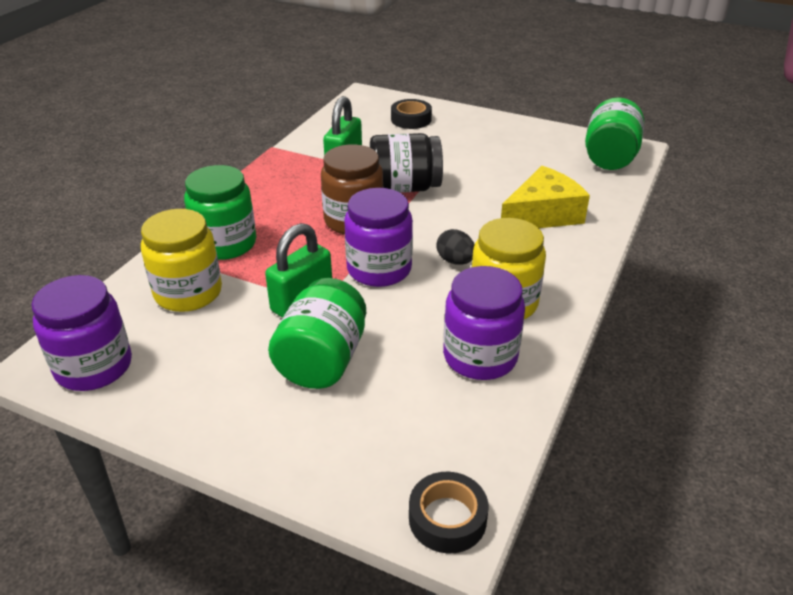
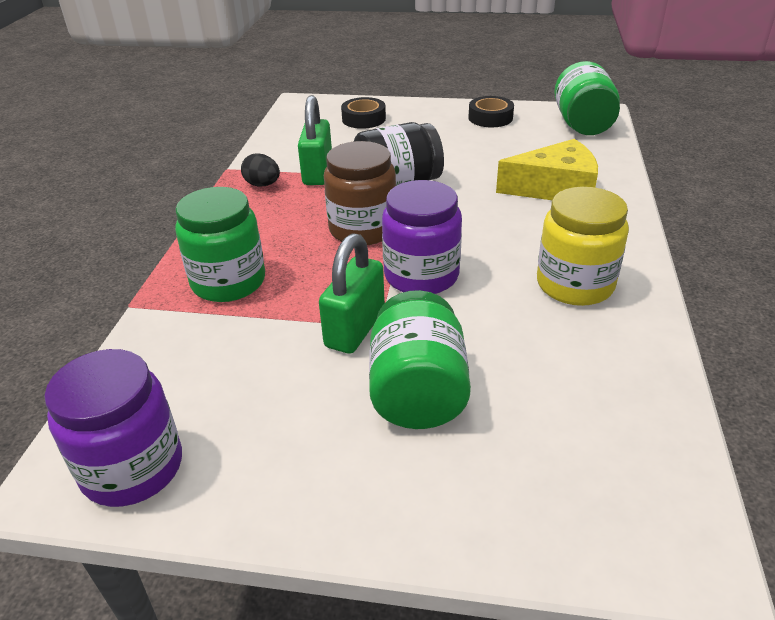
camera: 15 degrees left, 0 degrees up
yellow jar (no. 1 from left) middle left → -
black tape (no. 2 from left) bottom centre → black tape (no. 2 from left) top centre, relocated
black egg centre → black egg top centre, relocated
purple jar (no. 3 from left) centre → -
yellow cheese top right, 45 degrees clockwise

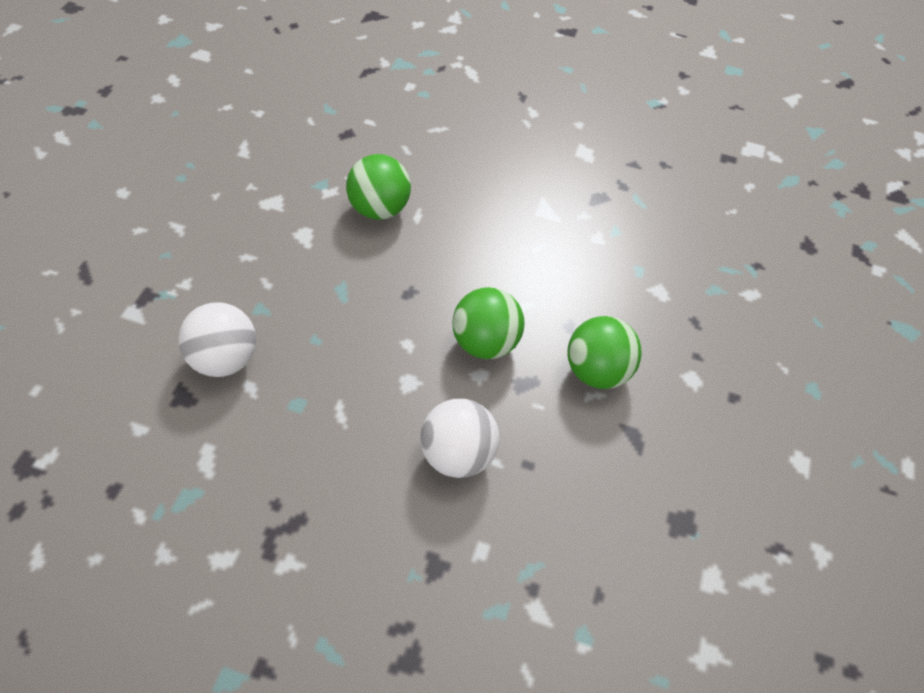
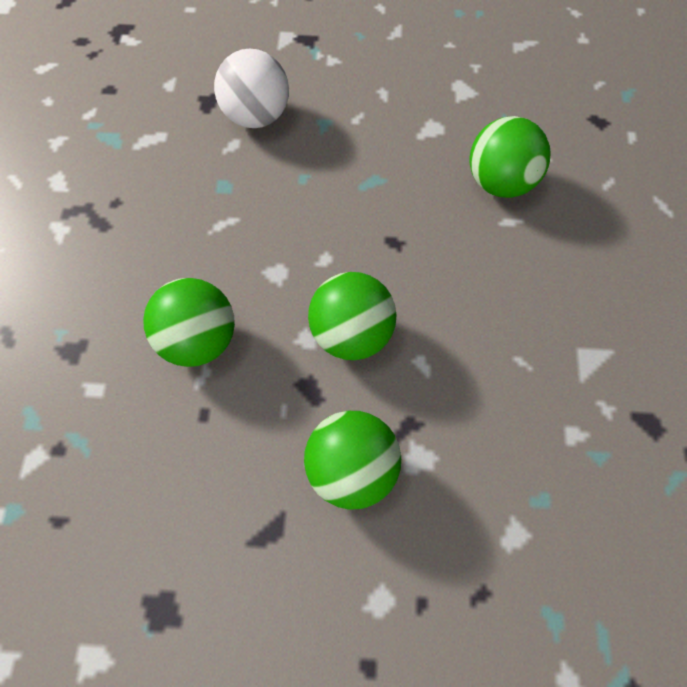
camera: 80 degrees right, 10 degrees up
white ball (no. 2 from left) centre → green ball (no. 1 from left) middle left

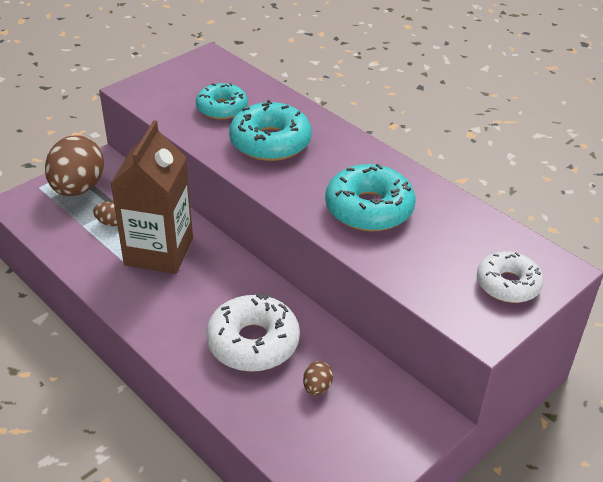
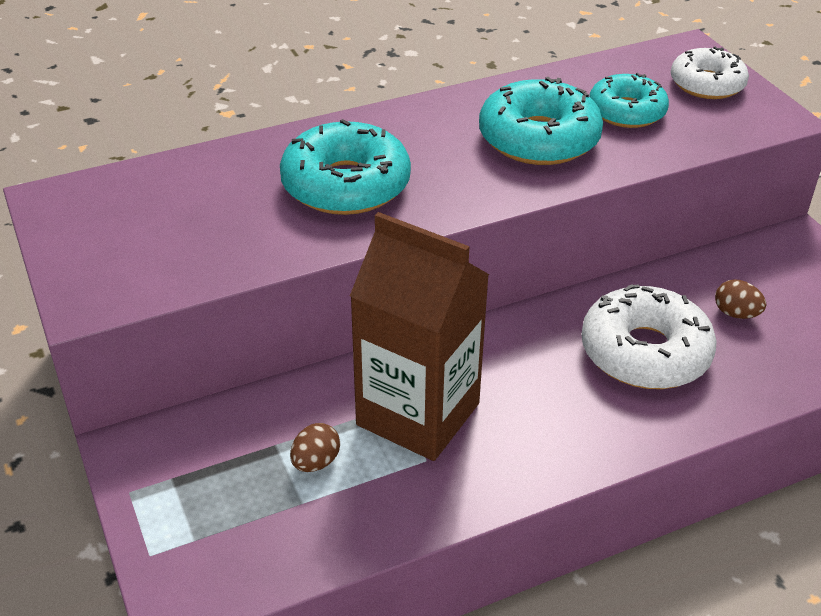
camera: 70 degrees left, 0 degrees up
brown egg (no. 1 from left) middle left → -
turquoise donut (no. 1 from left in the first image) top centre → turquoise donut (no. 3 from left) top right, relocated

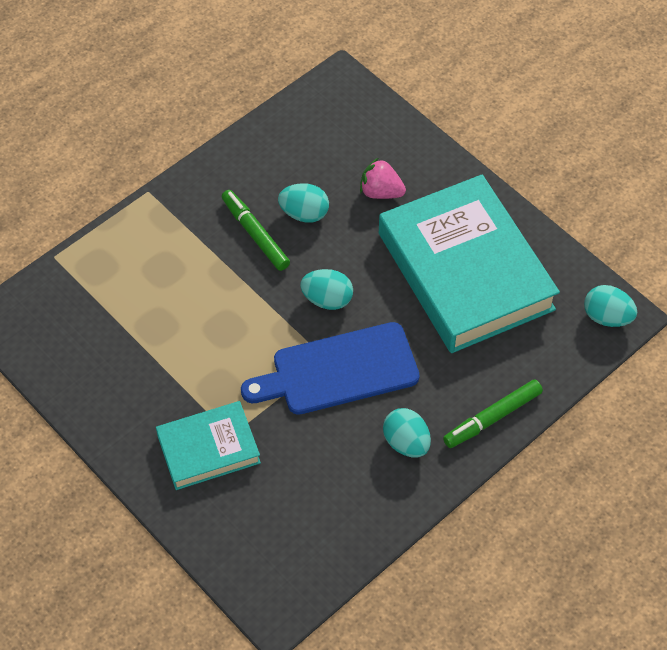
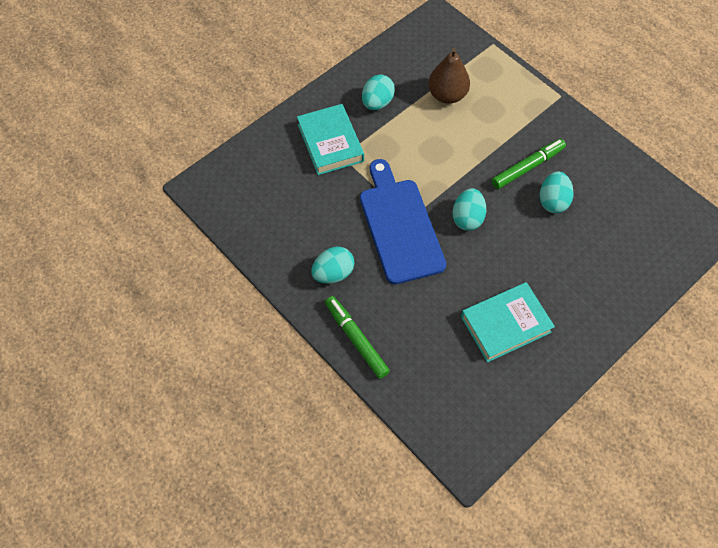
camera: 90 degrees right, 5 degrees up
pink strawberry top centre → -
turquoise book (no. 2 from left) middle right, x0.52
turquoise egg (no. 4 from left in the first image) middle right → turquoise egg (no. 2 from left) top centre, relocated
- → brown pear top centre

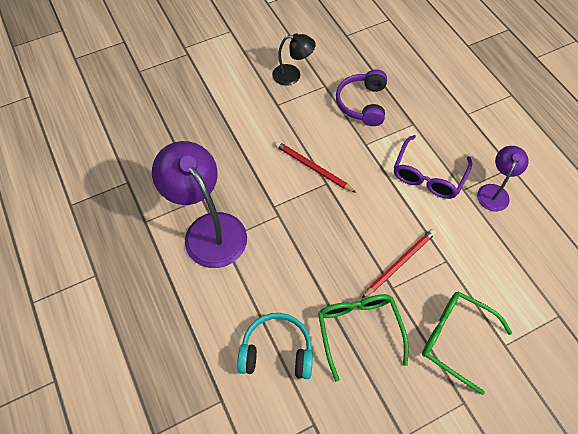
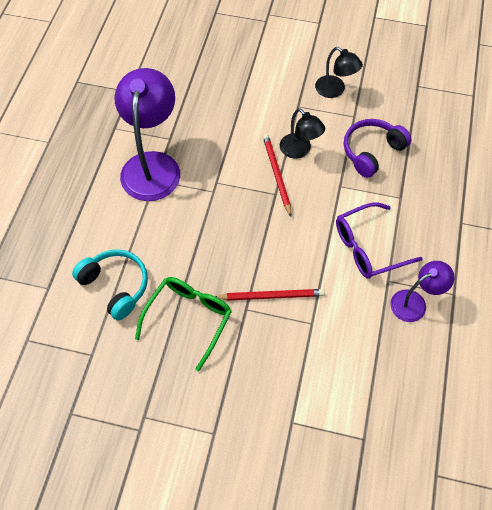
camera: 40 degrees right, 0 degrees up
green glasses (no. 2 from left) bottom right → -
- → black lamp (no. 1 from left) top centre

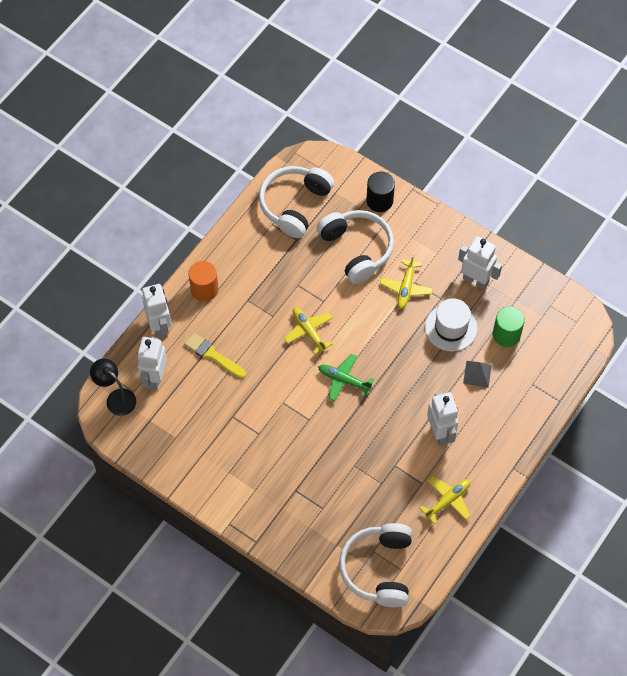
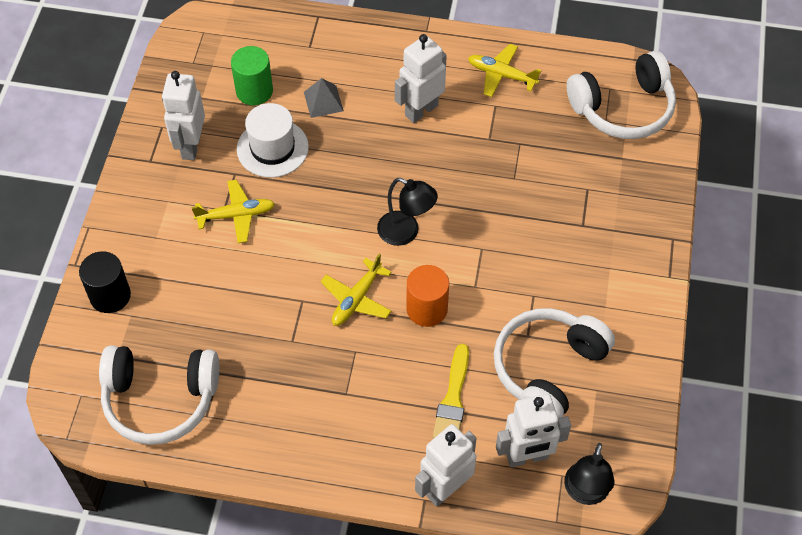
camera: 115 degrees left, 5 degrees down
orange cylinder middle left → orange cylinder centre, relocated
white headphones (no. 2 from left) centre → white headphones (no. 2 from left) bottom right, relocated
green plane centre → black lamp (no. 1 from left) centre

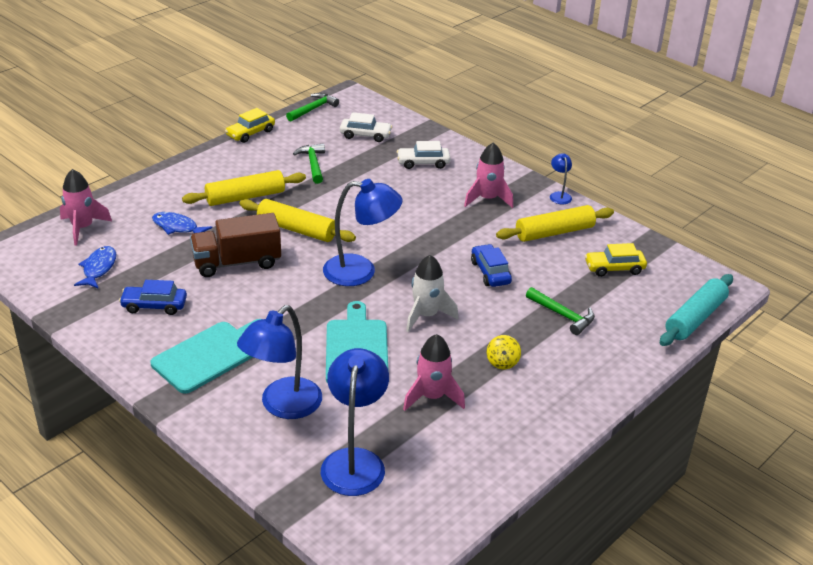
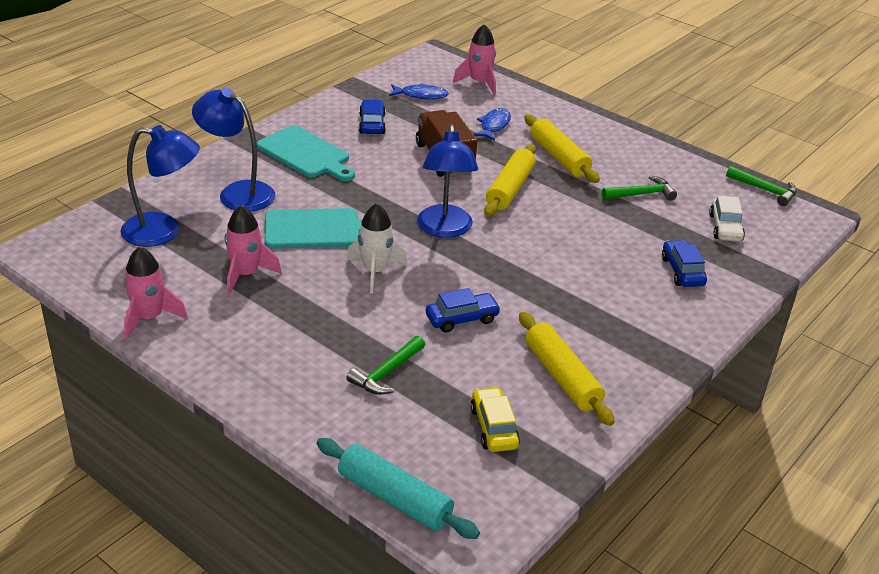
camera: 85 degrees right, 0 degrees up
yellow car (no. 1 from left) top left → -
white car (no. 2 from left) top centre → blue car (no. 3 from left) middle right
pink rocket (no. 3 from left in the first image) top centre → pink rocket (no. 1 from left) middle left, relocated
yellow spinning top centre → -
blue lamp (no. 4 from left) top right → -

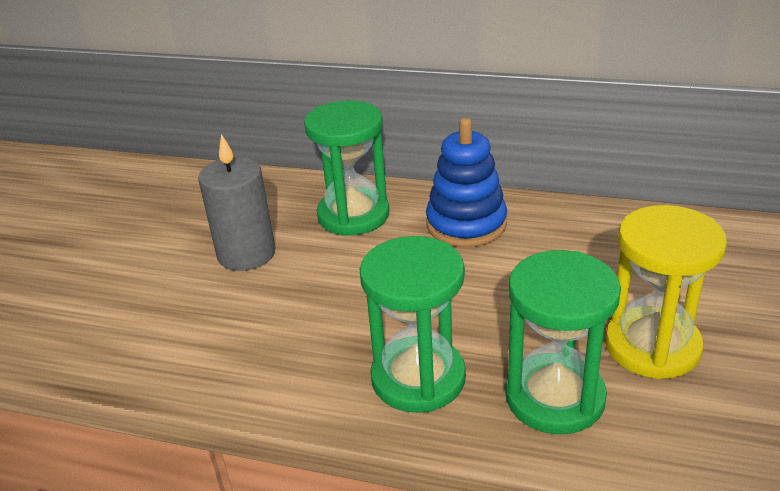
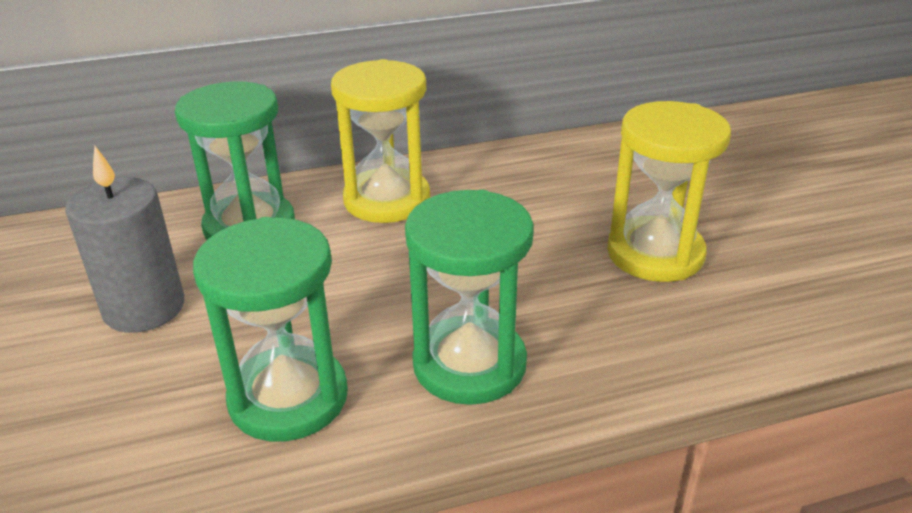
camera: 35 degrees left, 0 degrees up
blue stacking toy centre → yellow hourglass (no. 1 from left) top centre
green hourglass (no. 3 from left in the first image) bottom right → green hourglass (no. 2 from left) middle left, relocated

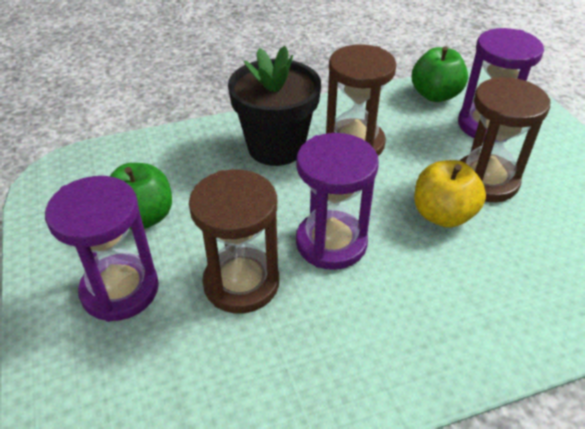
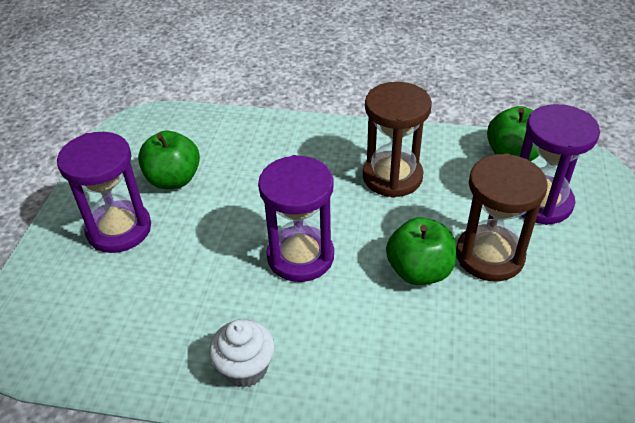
camera: 30 degrees right, 0 degrees up
brown hourglass (no. 1 from left) centre → -
black flower pot top centre → -
yellow apple middle right → green apple (no. 2 from left) centre
- → white cupcake bottom centre

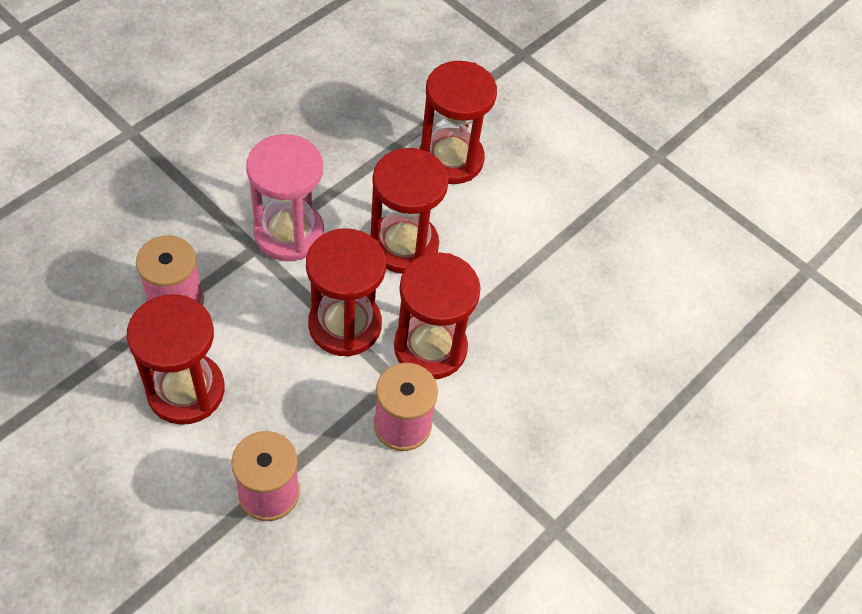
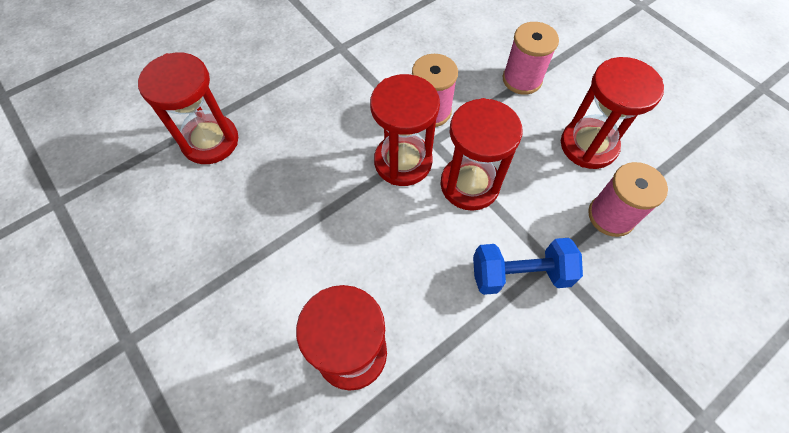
camera: 165 degrees left, 5 degrees up
pink hourglass top left → blue dumbbell middle right
red hourglass (no. 3 from left in the first image) centre → red hourglass (no. 1 from left) top left, relocated

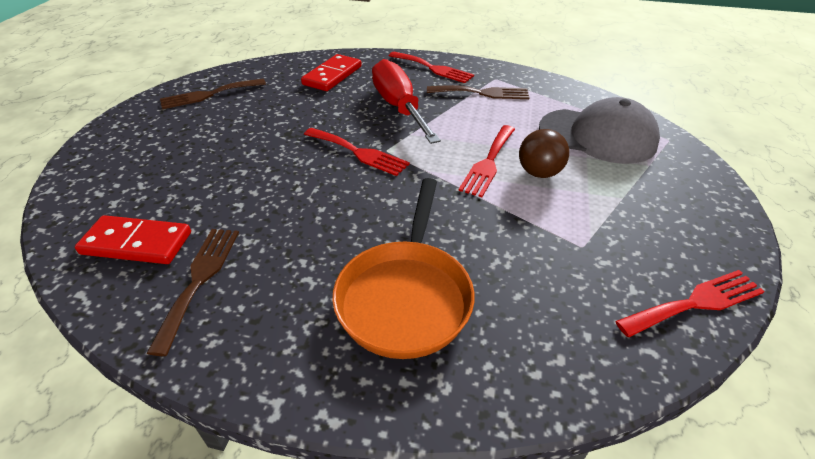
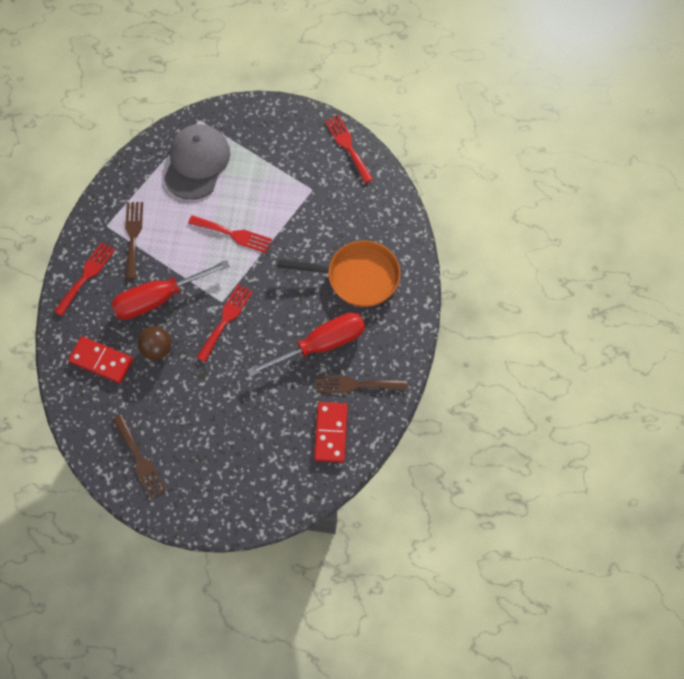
camera: 95 degrees left, 25 degrees up
brown ball middle right → brown ball middle left, relocated
- → red screwdriver (no. 2 from left) centre

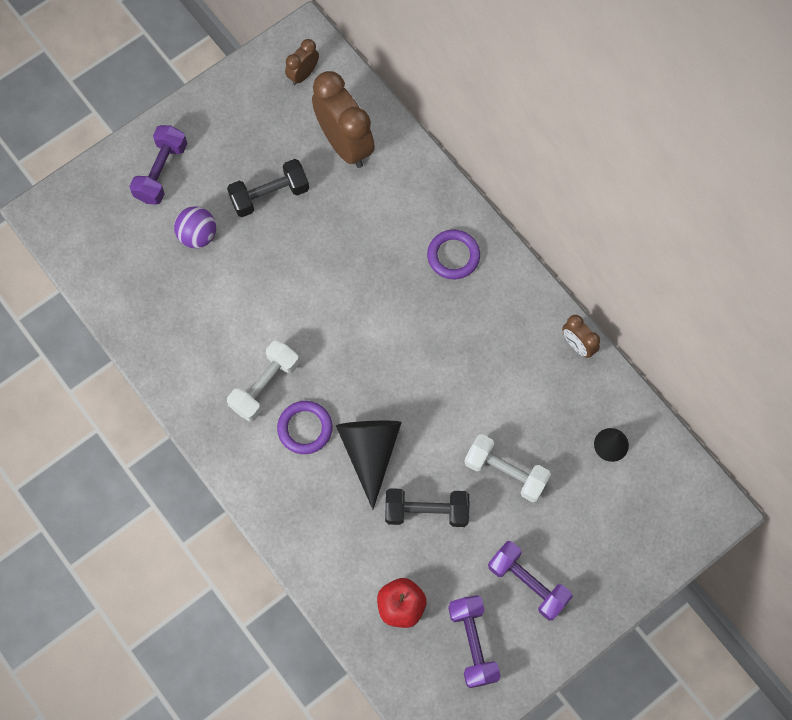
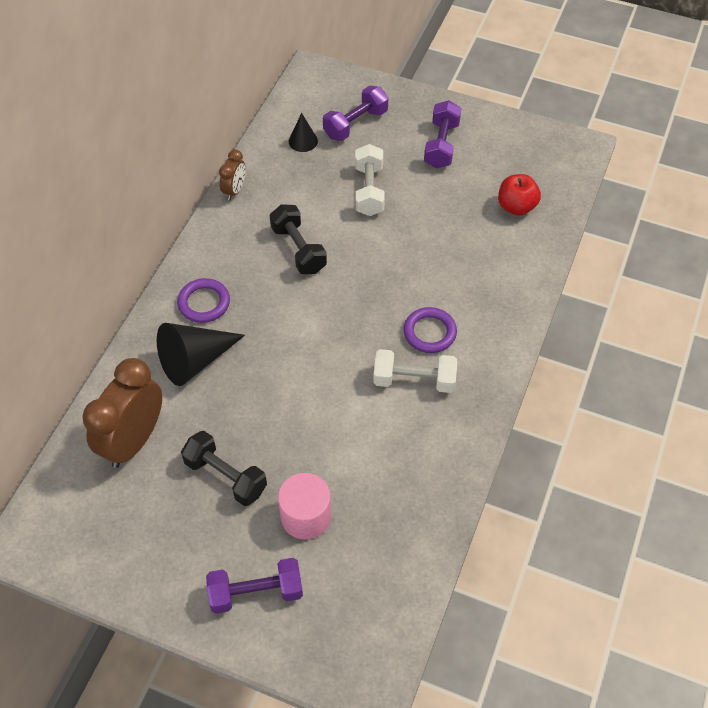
camera: 120 degrees left, 15 degrees down
purple ball top left → pink cylinder bottom centre
brown clock (no. 1 from left) top centre → -
black cone (no. 1 from left) centre → black cone (no. 1 from left) middle left, relocated
black dumbbell (no. 2 from left) bottom centre → black dumbbell (no. 2 from left) centre, relocated
purple dumbbell (no. 2 from left) bottom centre → purple dumbbell (no. 2 from left) top centre, relocated

